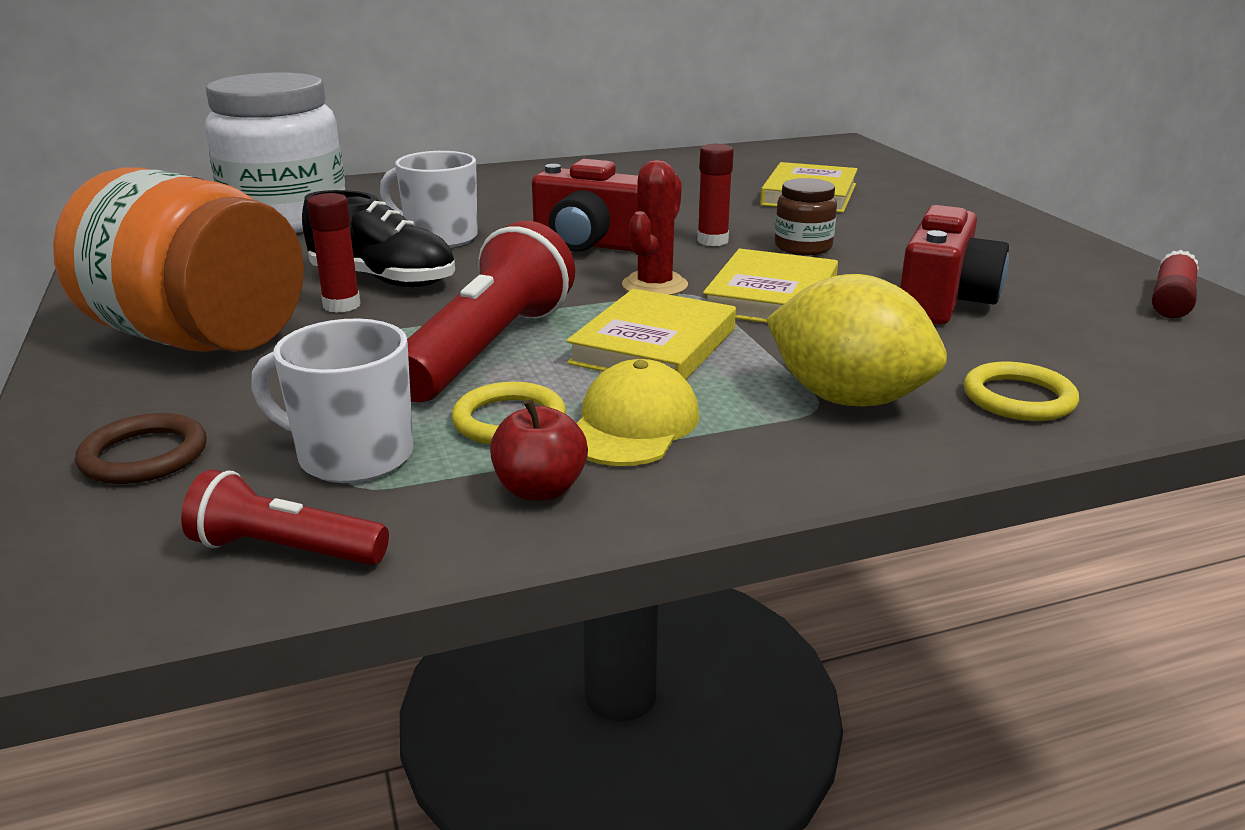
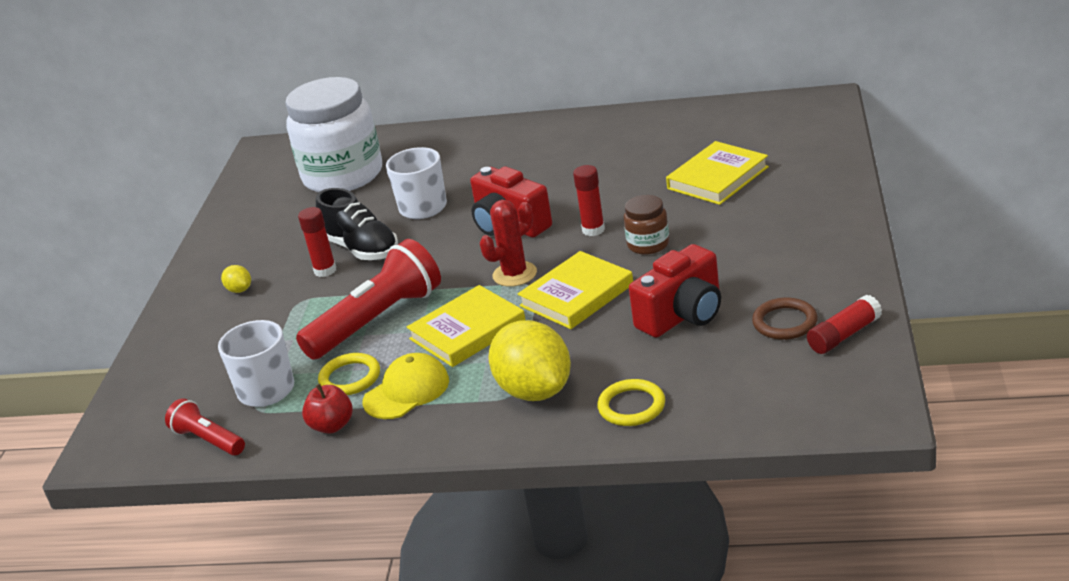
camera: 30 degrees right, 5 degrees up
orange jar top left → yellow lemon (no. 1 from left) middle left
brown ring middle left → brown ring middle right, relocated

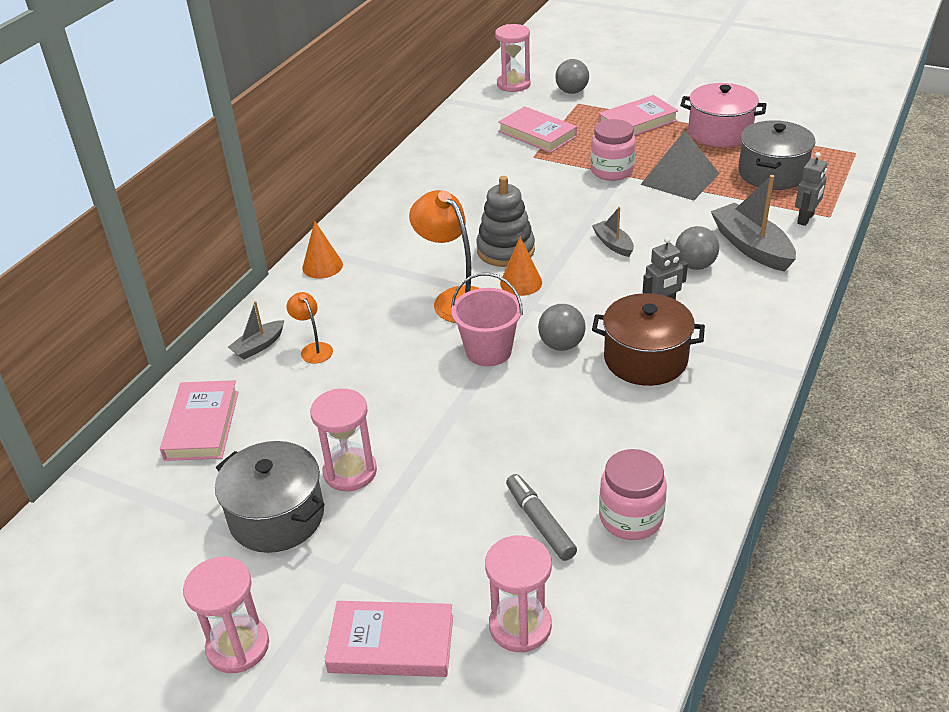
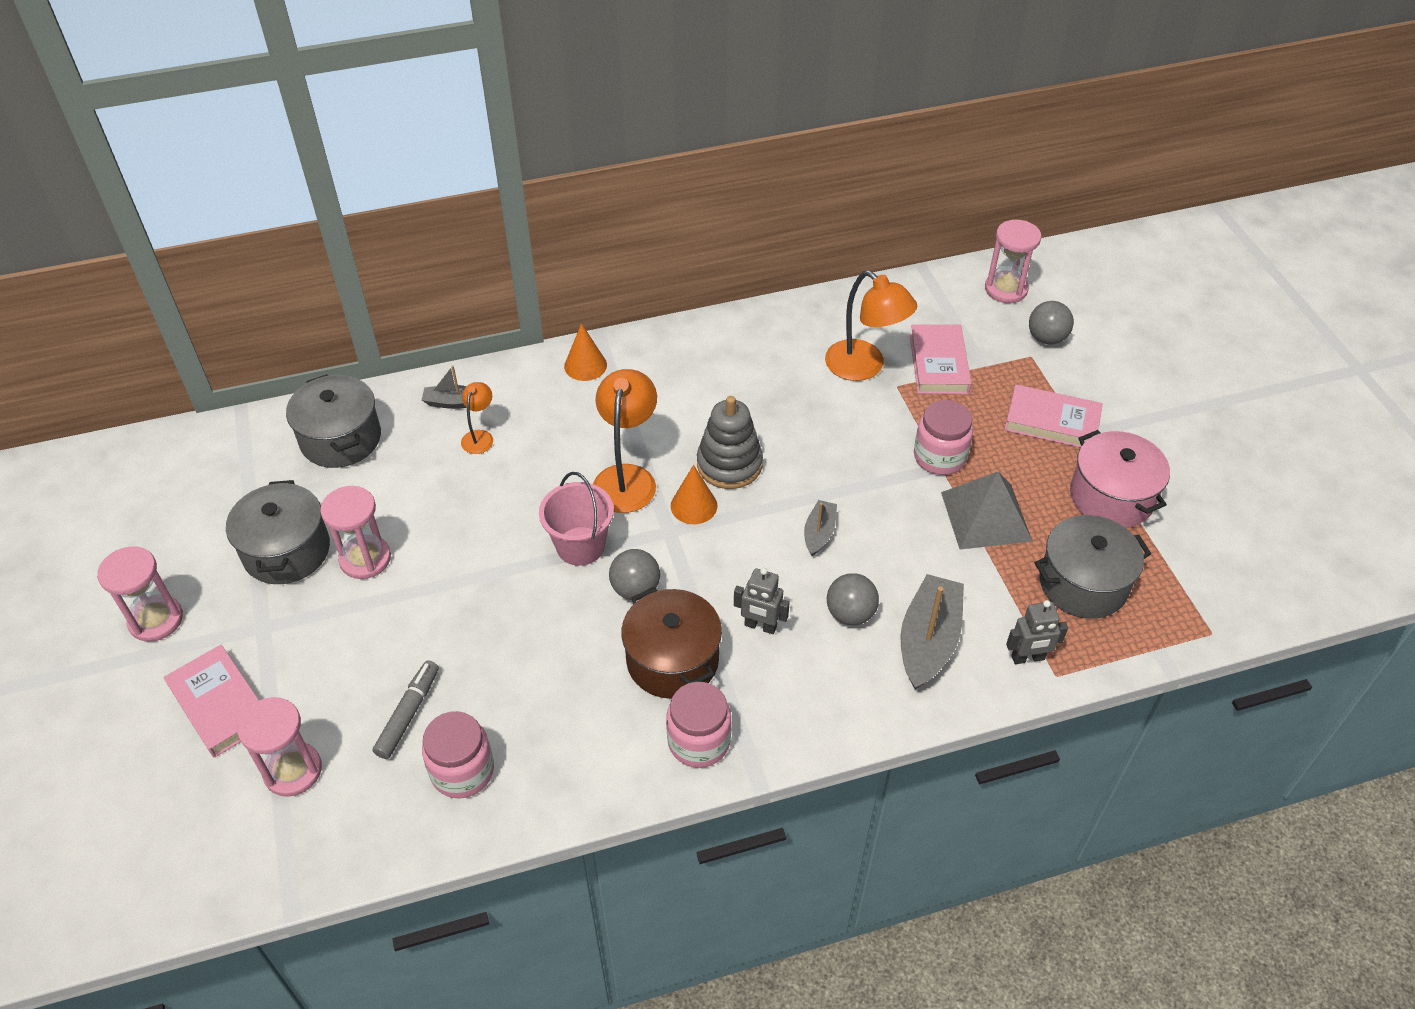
camera: 45 degrees right, 10 degrees up
pink book (no. 1 from left) middle left → grey pot (no. 2 from left) middle left
- → pink jar (no. 2 from left) bottom centre
- → orange lamp (no. 3 from left) top centre

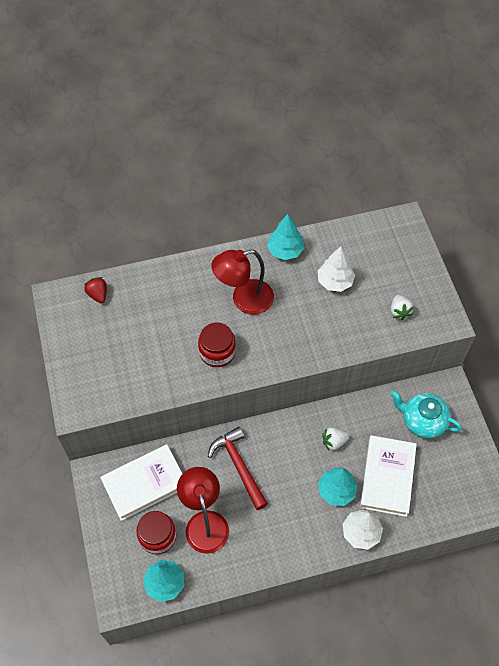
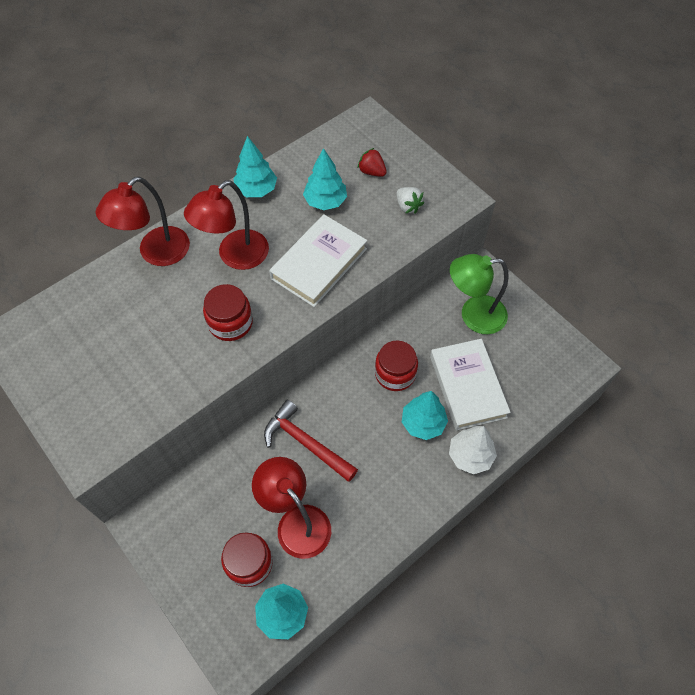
camera: 25 degrees left, 0 degrees up
red strawberry middle left → red strawberry top centre, relocated
white book (no. 1 from left) bottom left → white book (no. 1 from left) centre, relocated
white tree (no. 1 from left) middle right → turquoise tree (no. 3 from left) top centre
white strawberry (no. 1 from left) middle right → red jar (no. 3 from left) centre
turquoise teapot middle right → green lamp middle right
- → red lamp (no. 1 from left) top left

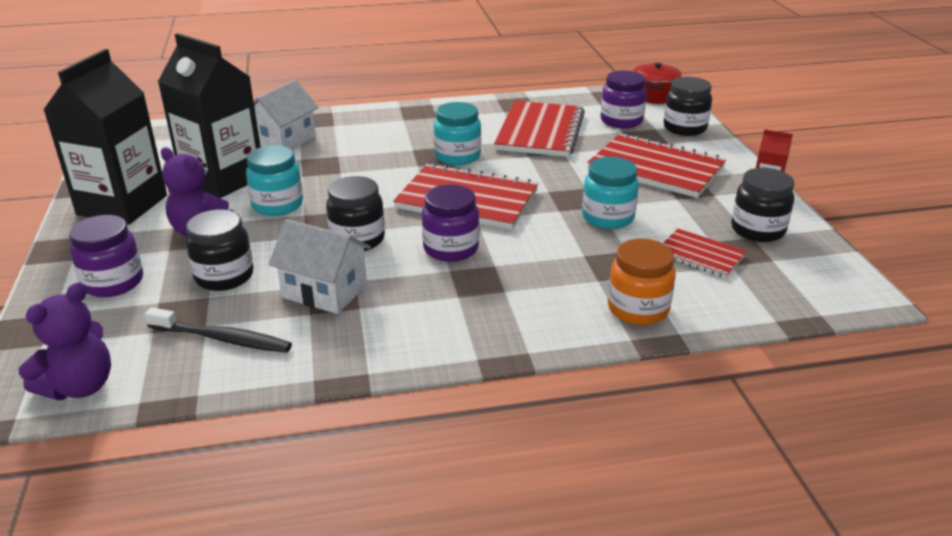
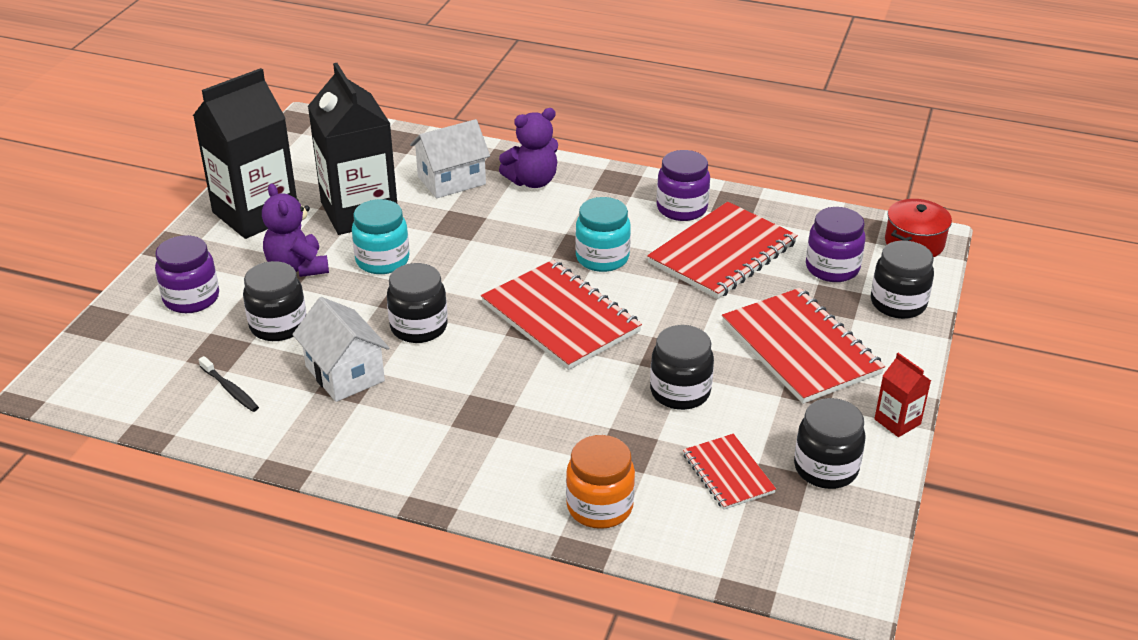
camera: 30 degrees right, 5 degrees up
purple teddy bear (no. 1 from left in the first image) middle left → purple teddy bear (no. 2 from left) top centre, relocated
black toothbrush middle left, x0.65
purple jar (no. 2 from left) centre → purple jar (no. 2 from left) top centre, relocated
turquoise jar (no. 3 from left) centre → black jar (no. 3 from left) centre

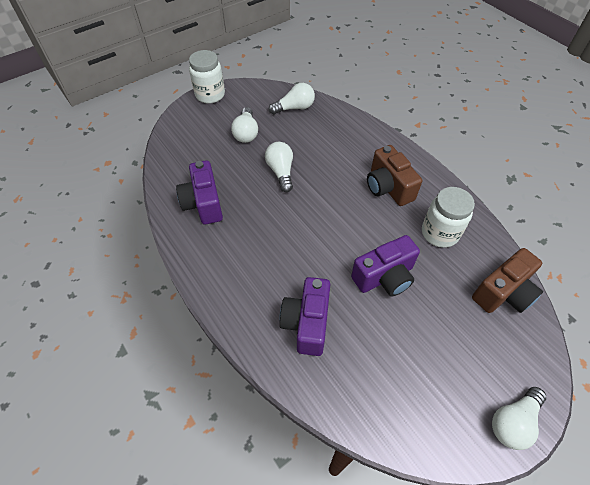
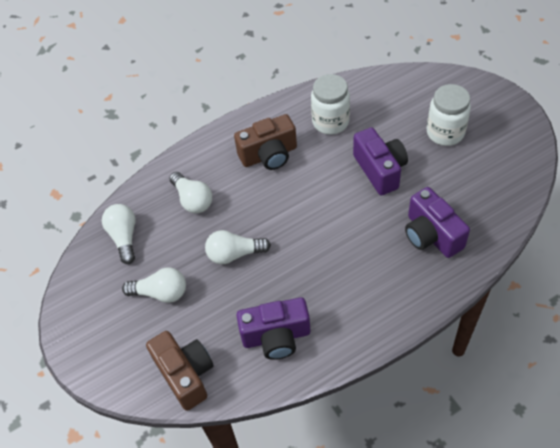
camera: 80 degrees left, 0 degrees up
white jar (no. 1 from left in the first image) top centre → white jar (no. 2 from left) top right, relocated
purple camera (no. 2 from left in the first image) centre → purple camera (no. 3 from left) middle right, 45 degrees clockwise
brown camera (no. 2 from left in the first image) middle right → brown camera (no. 1 from left) bottom left, relocated
white light bulb (no. 4 from left in the first image) bottom right → white light bulb (no. 3 from left) centre, relocated

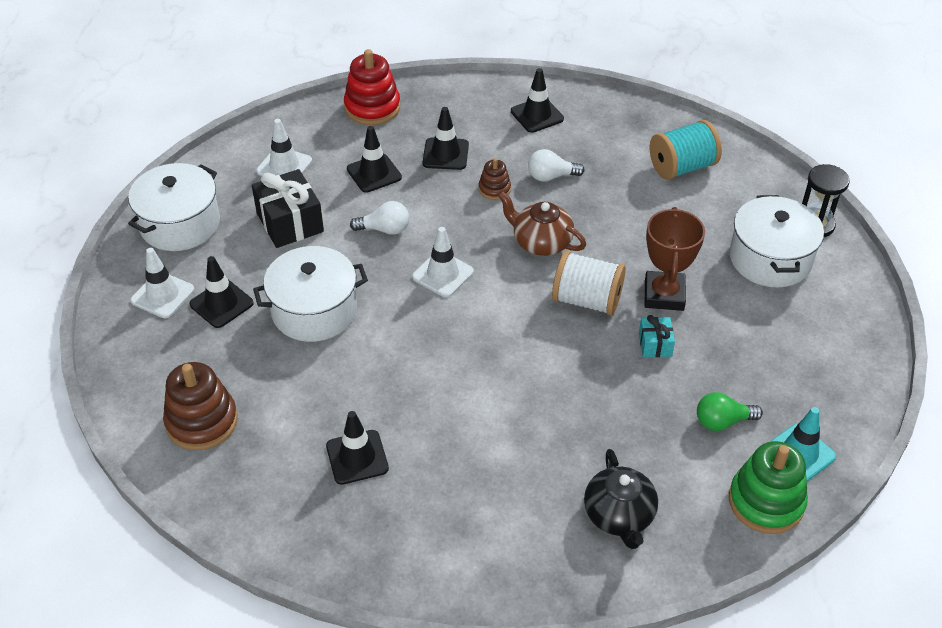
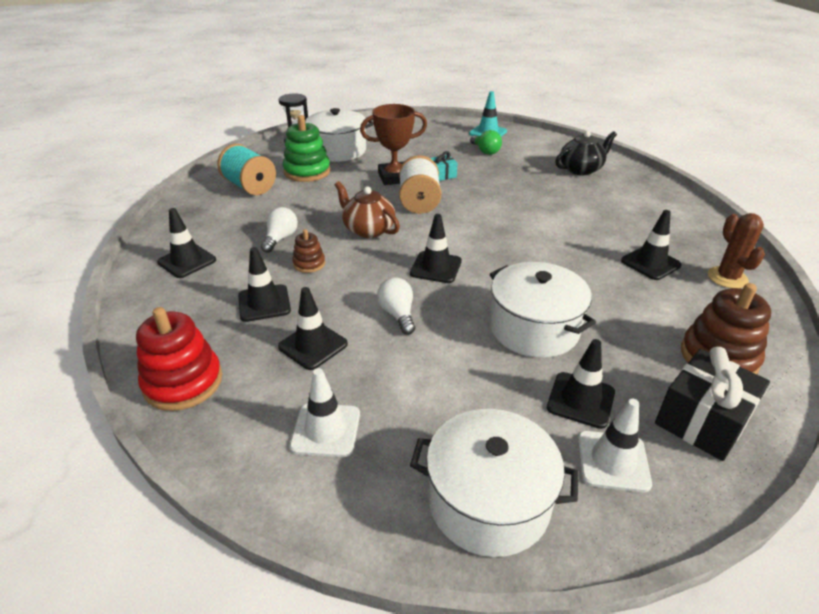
camera: 110 degrees left, 10 degrees down
black gift top left → black gift middle right, relocated
white traffic cone (no. 3 from left) centre → black traffic cone (no. 4 from left) centre
brown teapot centre, 120 degrees clockwise
white light bulb (no. 2 from left in the first image) top centre → white light bulb (no. 1 from left) centre, 135 degrees counterclockwise
green stacking toy bottom right → green stacking toy top centre, relocated
- → brown cactus middle right

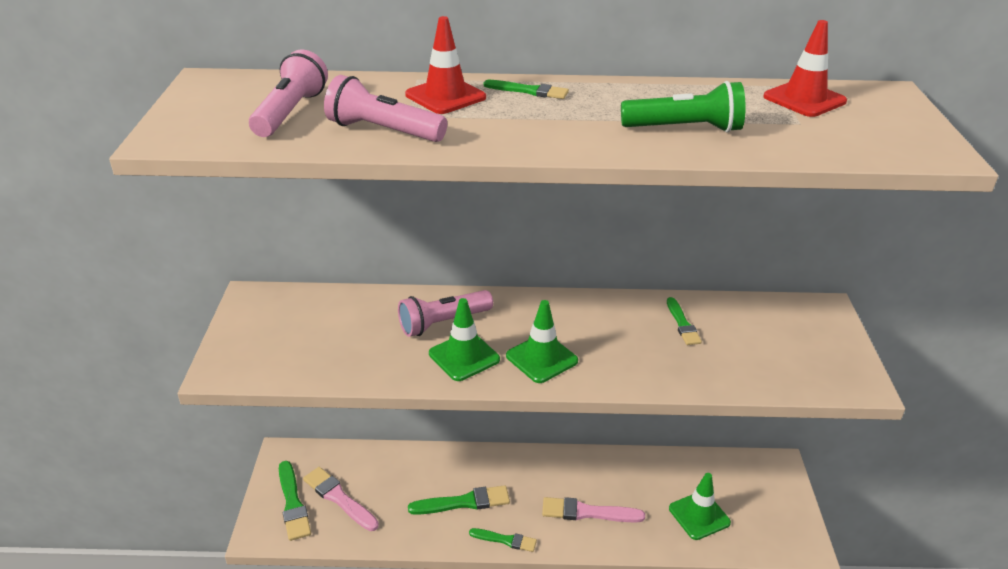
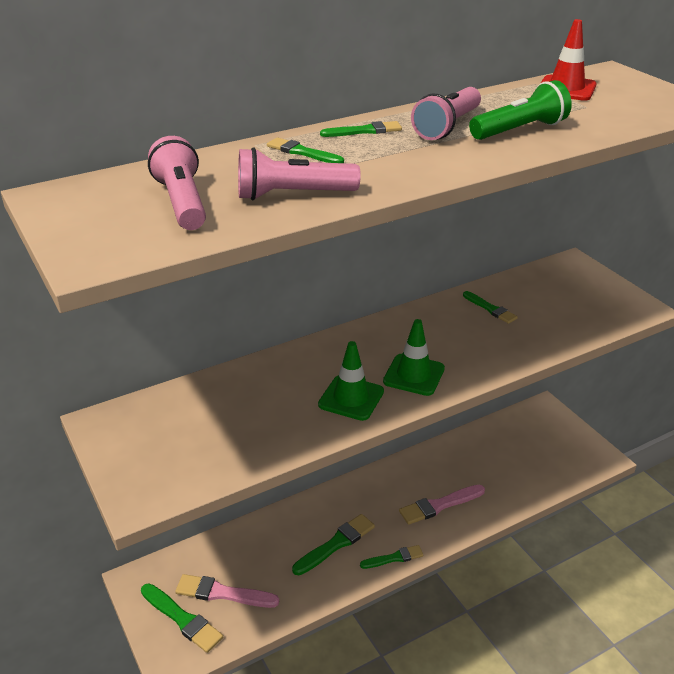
camera: 30 degrees left, 0 degrees up
pink flashlight (no. 3 from left) centre → pink flashlight (no. 3 from left) top centre, relocated
red traffic cone (no. 1 from left) top centre → green brush (no. 2 from left) top centre
green traffic cone (no. 3 from left) bottom right → -

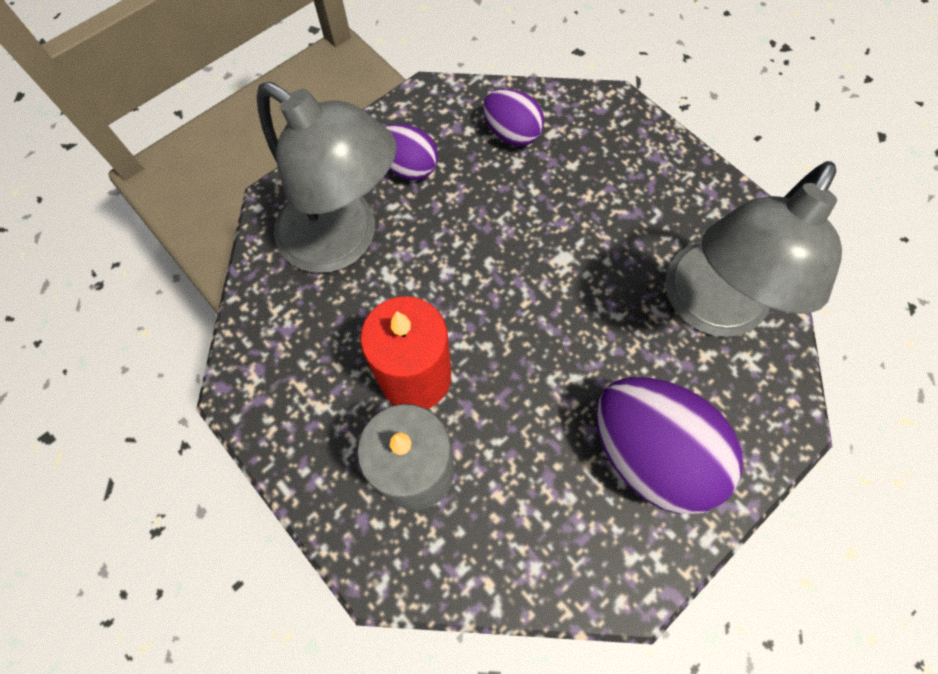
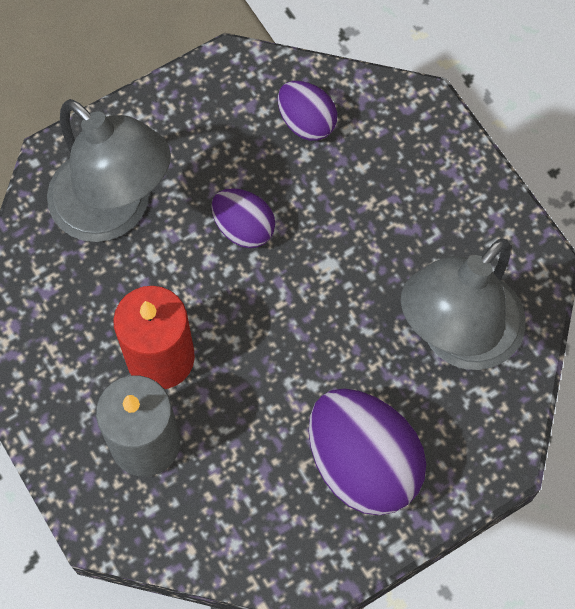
camera: 10 degrees right, 0 degrees up
purple egg (no. 1 from left) top centre → purple egg (no. 1 from left) centre, relocated

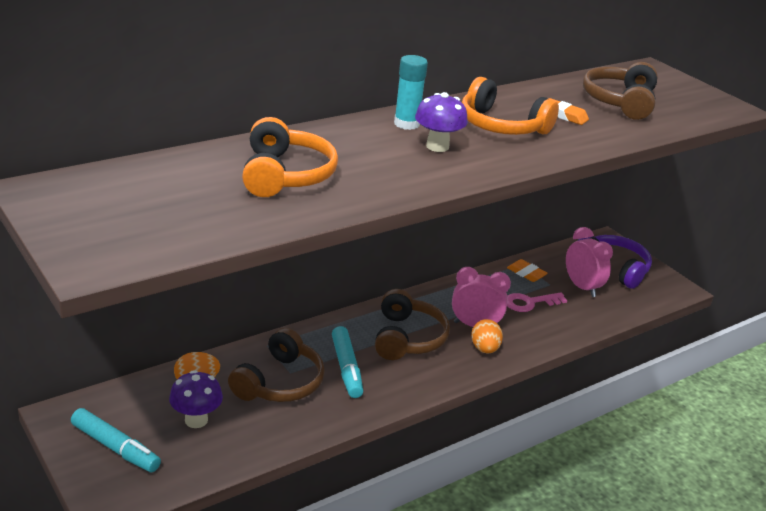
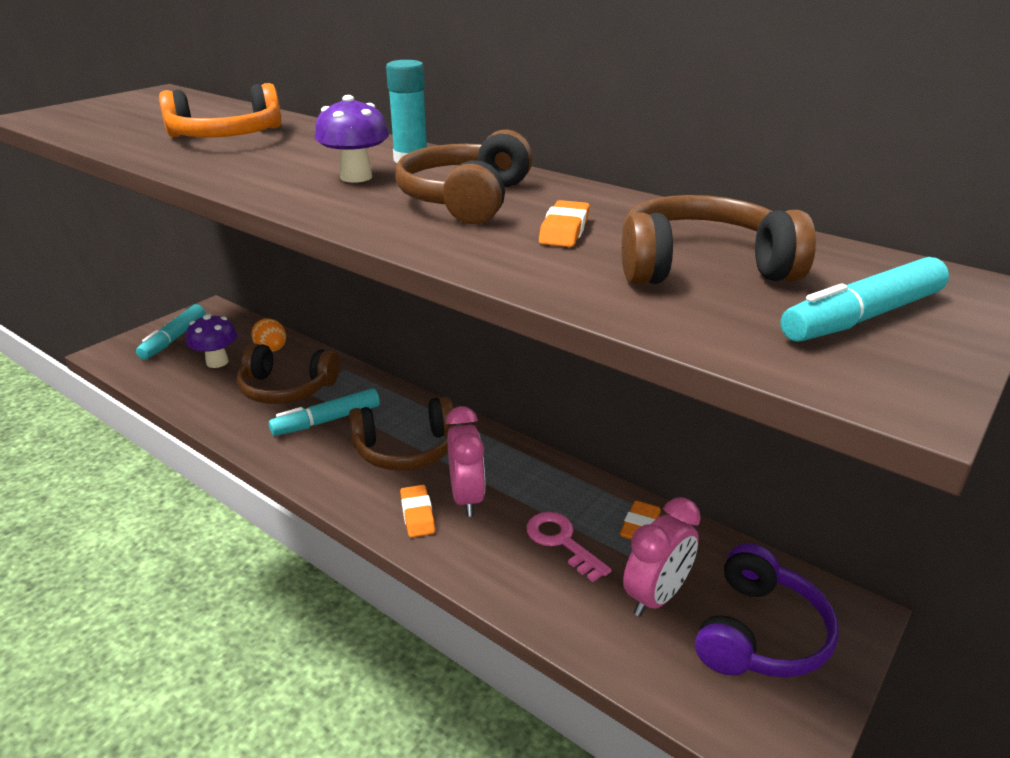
camera: 75 degrees right, 0 degrees up
orange headphones (no. 2 from left) top centre → brown headphones (no. 3 from left) top centre
orange egg (no. 2 from left) centre → orange eraser (no. 1 from left) bottom centre
- → turquoise marker (no. 3 from left) middle right

